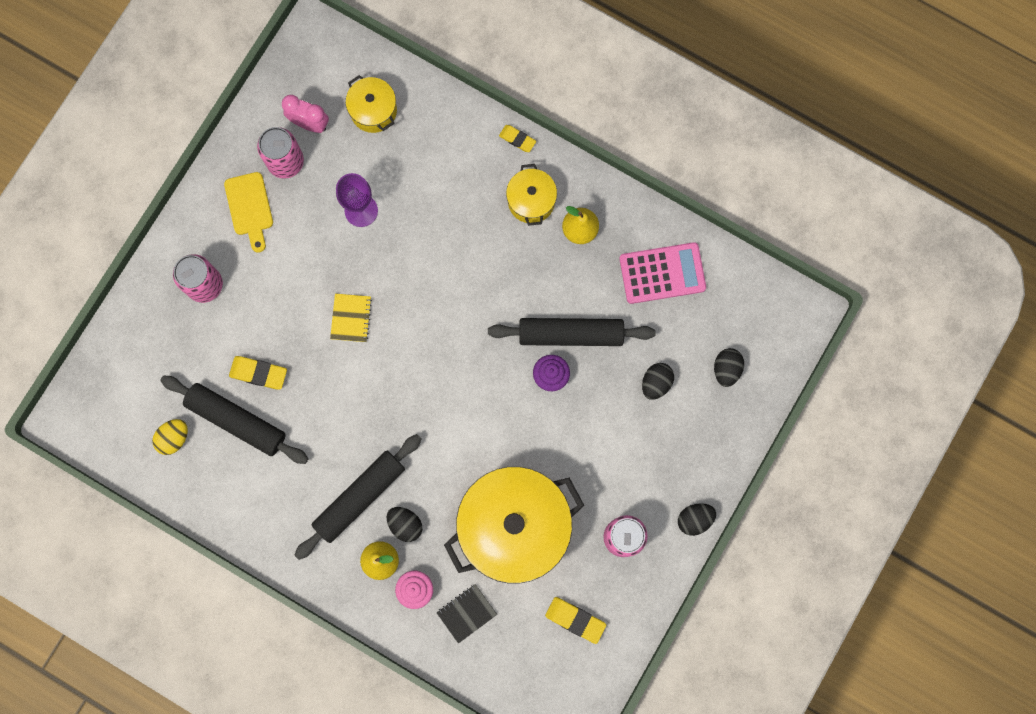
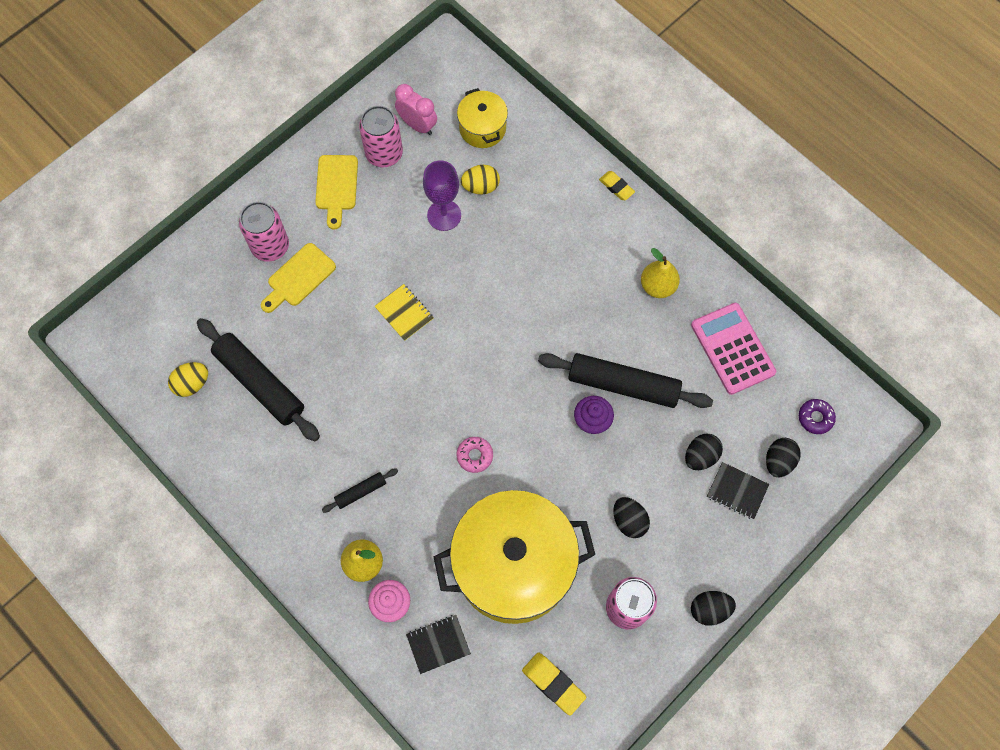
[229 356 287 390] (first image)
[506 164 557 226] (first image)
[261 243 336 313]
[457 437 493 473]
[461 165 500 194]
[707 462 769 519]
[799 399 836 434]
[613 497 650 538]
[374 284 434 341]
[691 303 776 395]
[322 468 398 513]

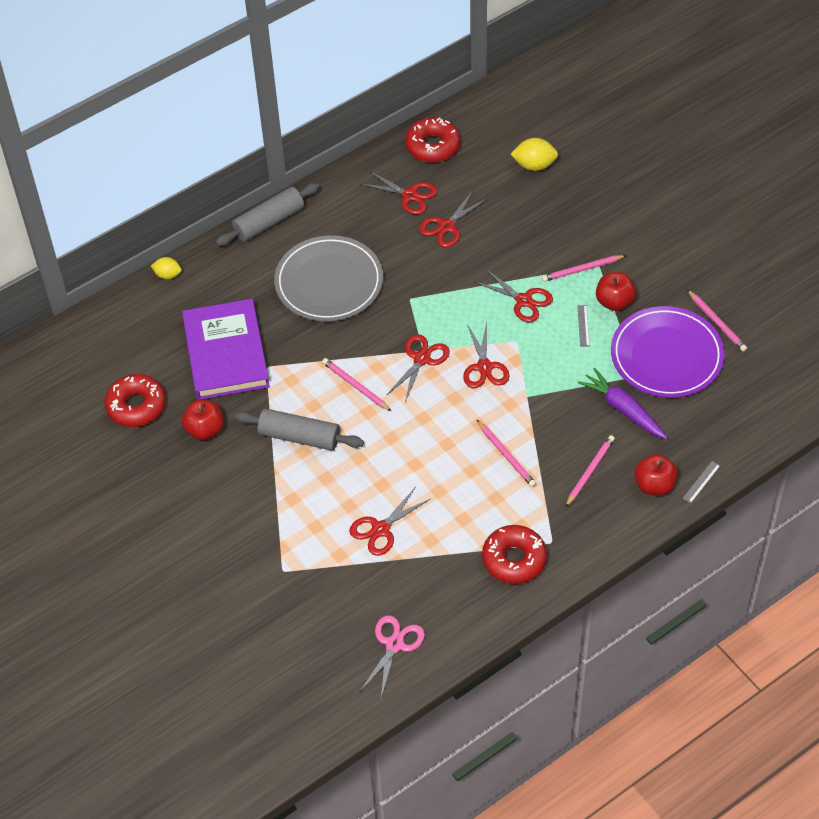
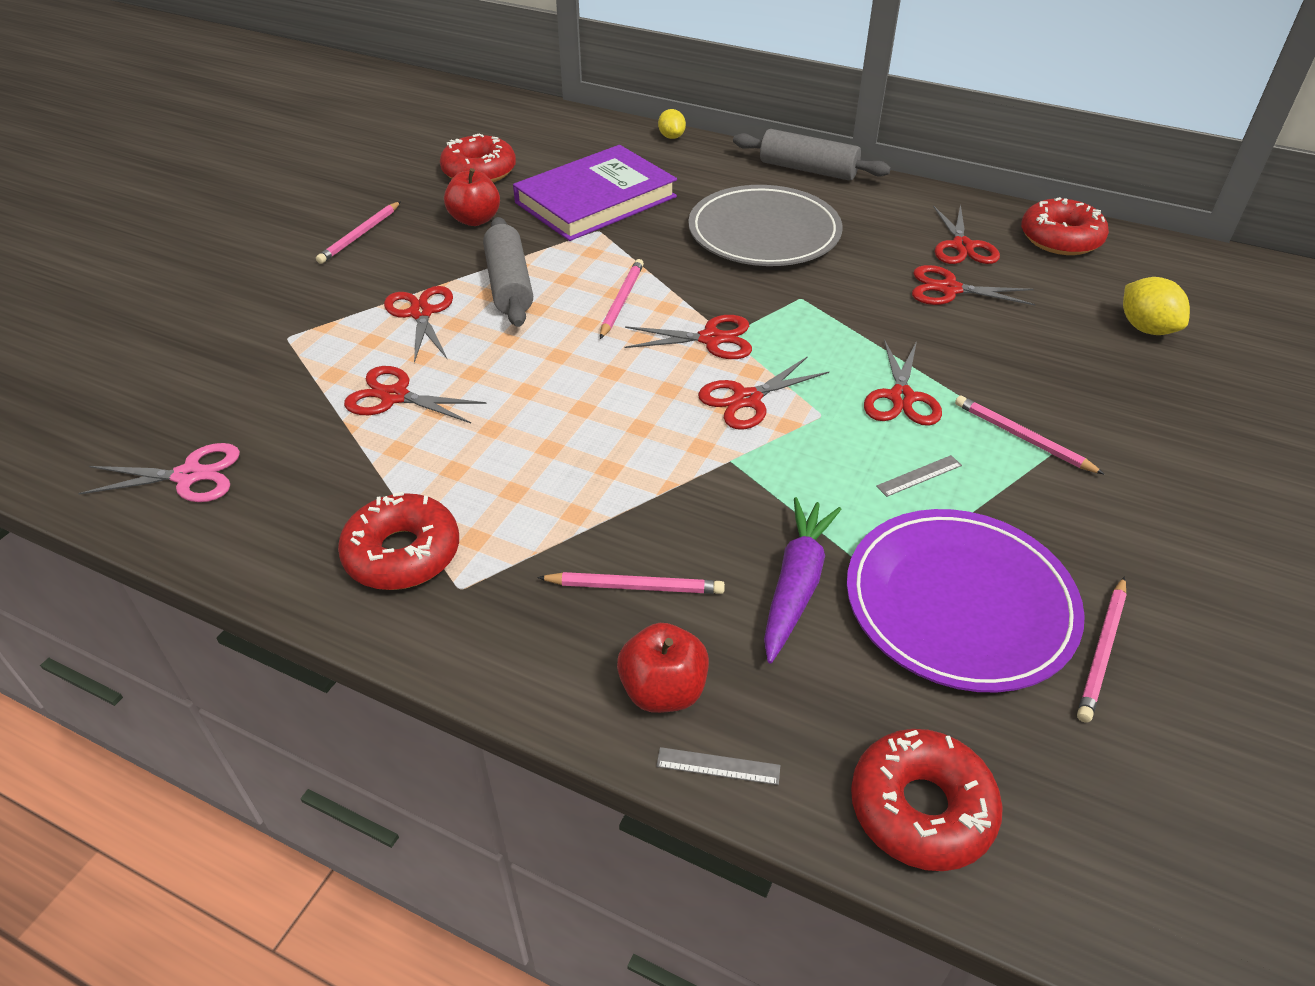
[596 272 636 311] (first image)
[384 286 453 363]
[851 729 1003 871]
[316 201 401 264]

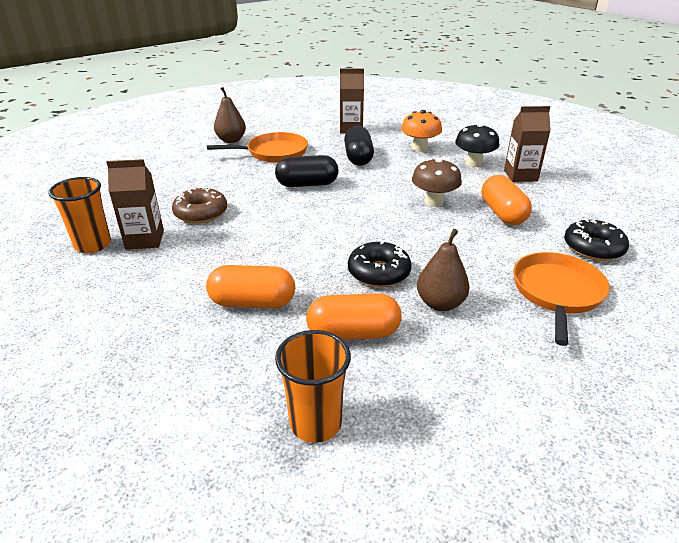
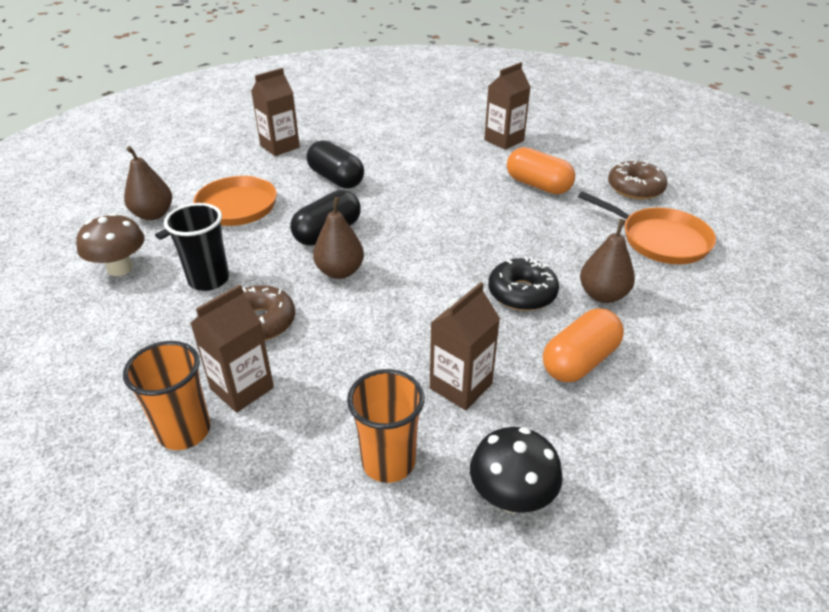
[401 110 442 152] (first image)
[164 203 229 291]
[313 197 364 279]
[347 369 425 483]
[76 213 145 276]
[470 427 563 513]
[430 282 500 410]
[608 161 668 200]
[578 191 716 264]

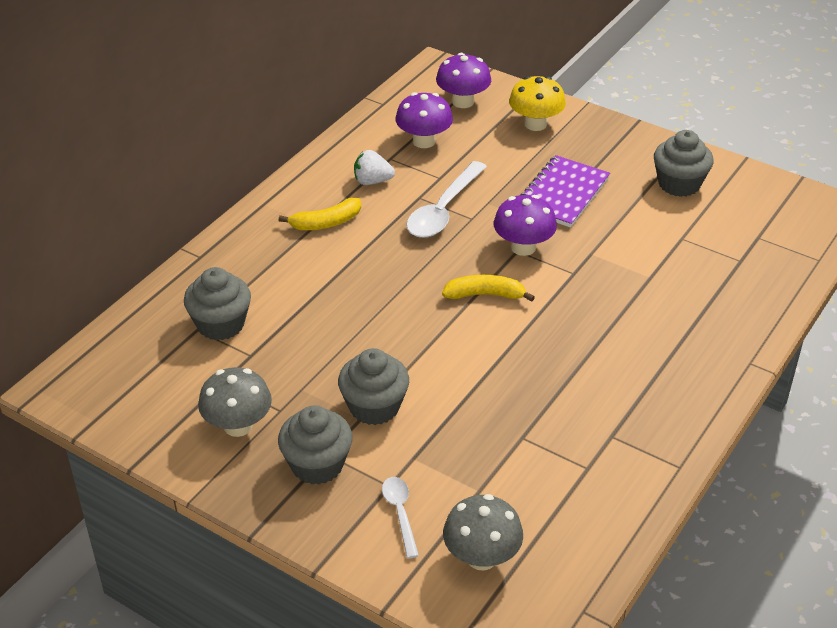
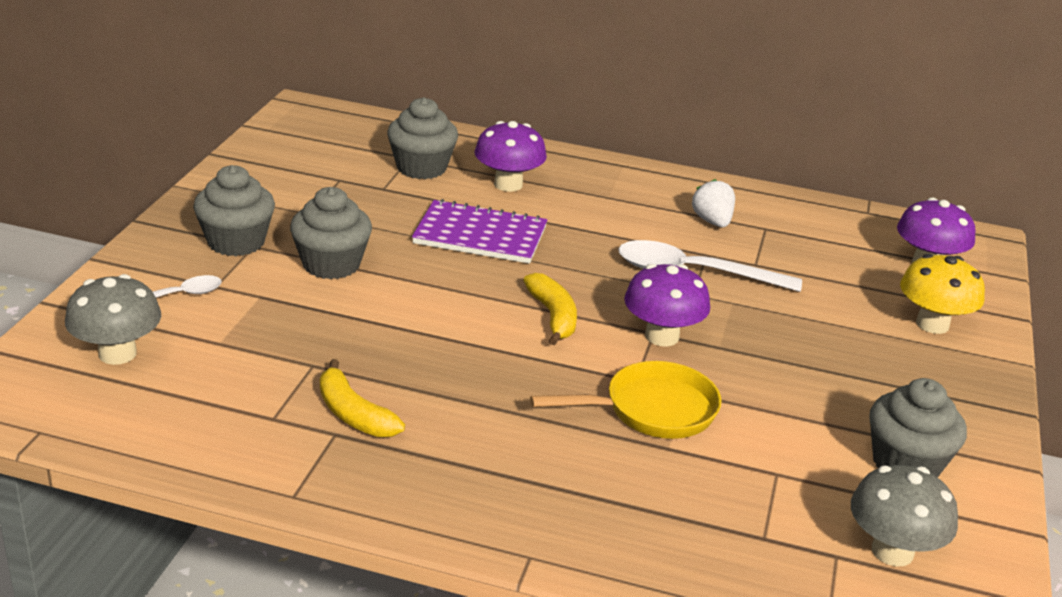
[530 361 721 439]
[851 465 958 567]
[320 359 405 437]
[474 121 547 192]
[412 199 547 264]

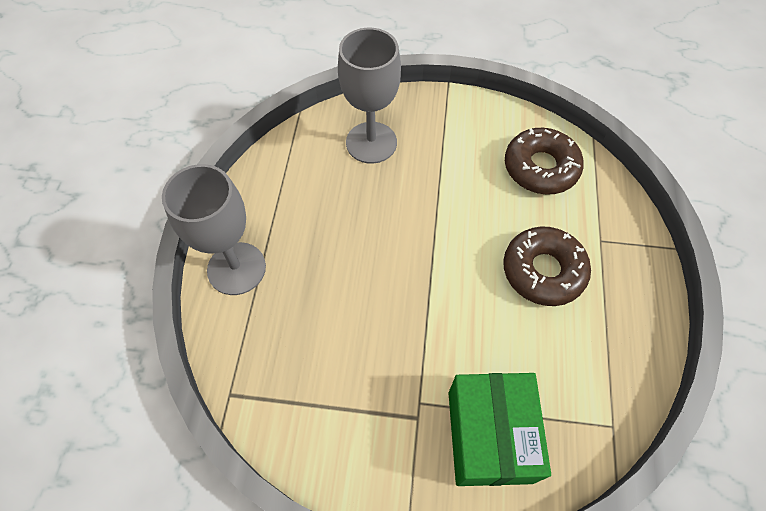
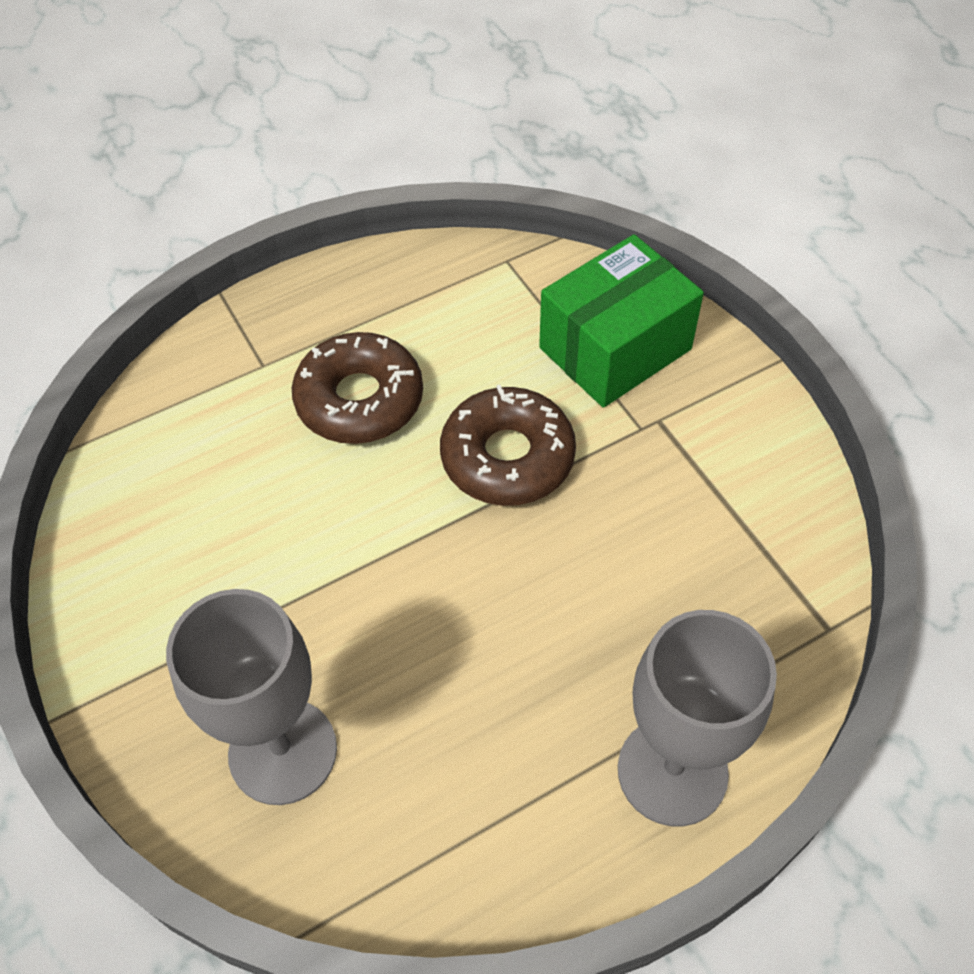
[440 385 576 506]

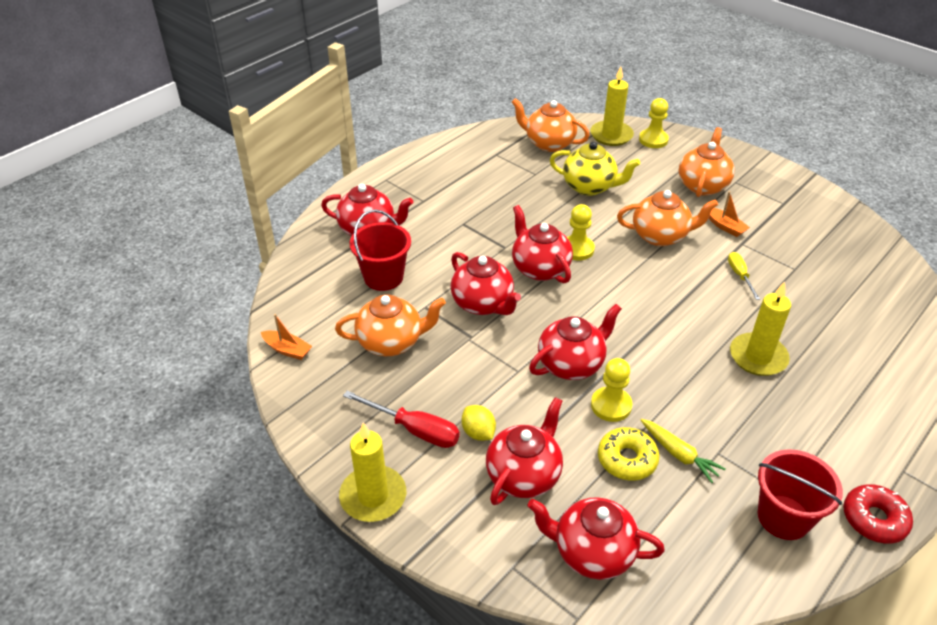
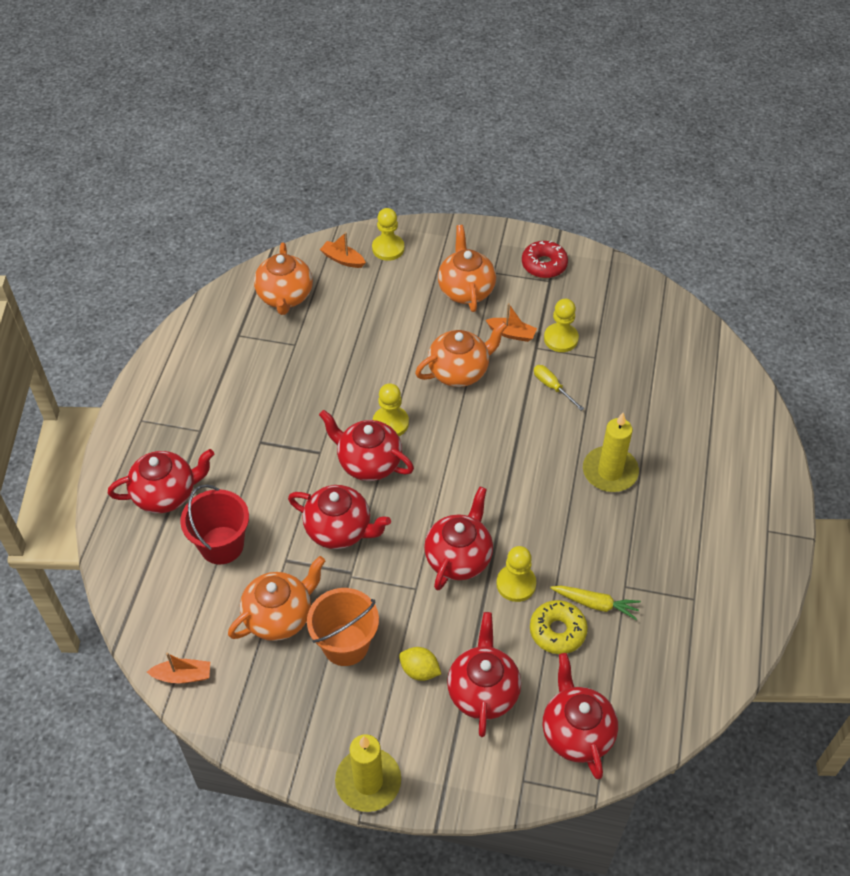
[343 391 460 448] (first image)
[550 142 640 196] (first image)
[758 449 843 540] (first image)
[307 588 379 666]
[544 299 579 352]
[522 241 568 278]
[320 232 366 268]
[254 243 313 315]
[543 653 618 779]

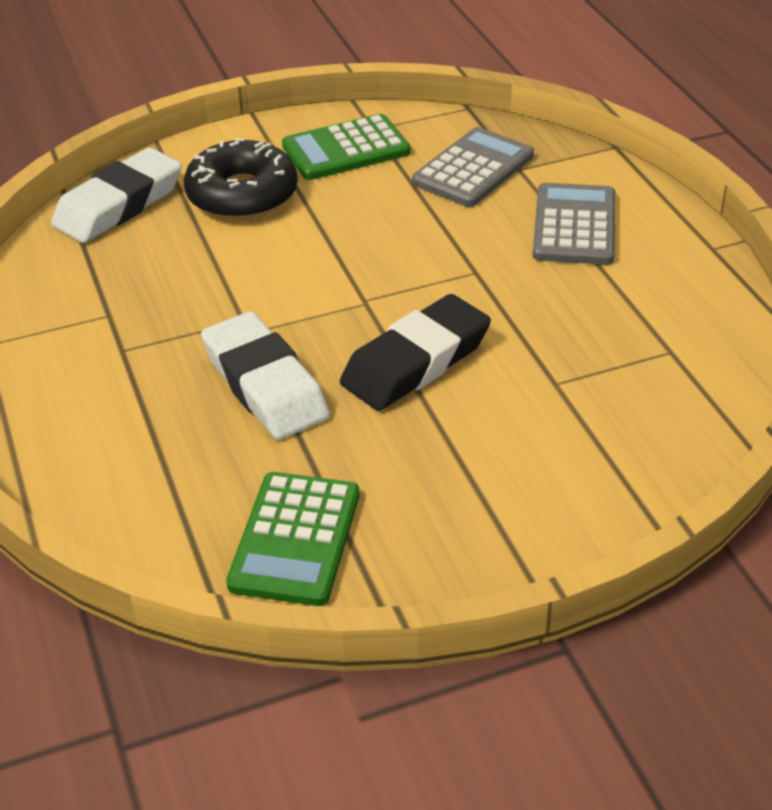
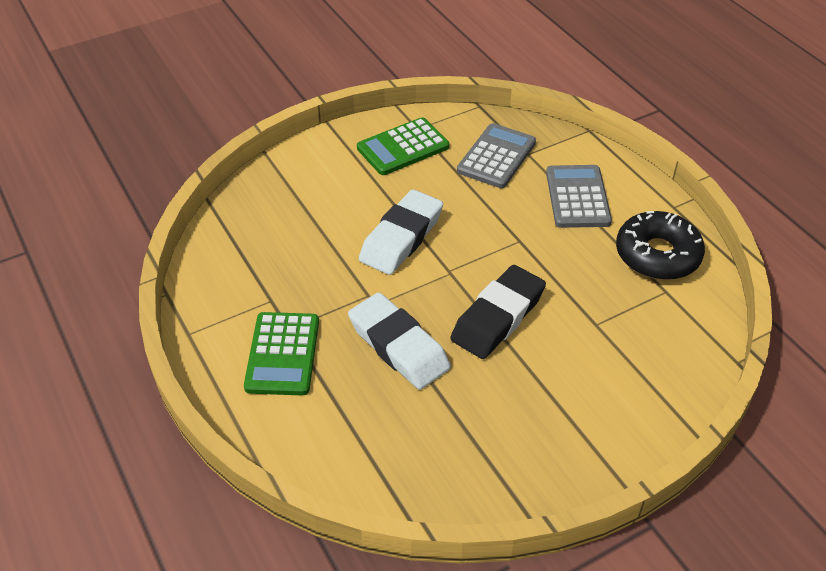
[359 189 443 275]
[616 211 705 280]
[244 312 319 396]

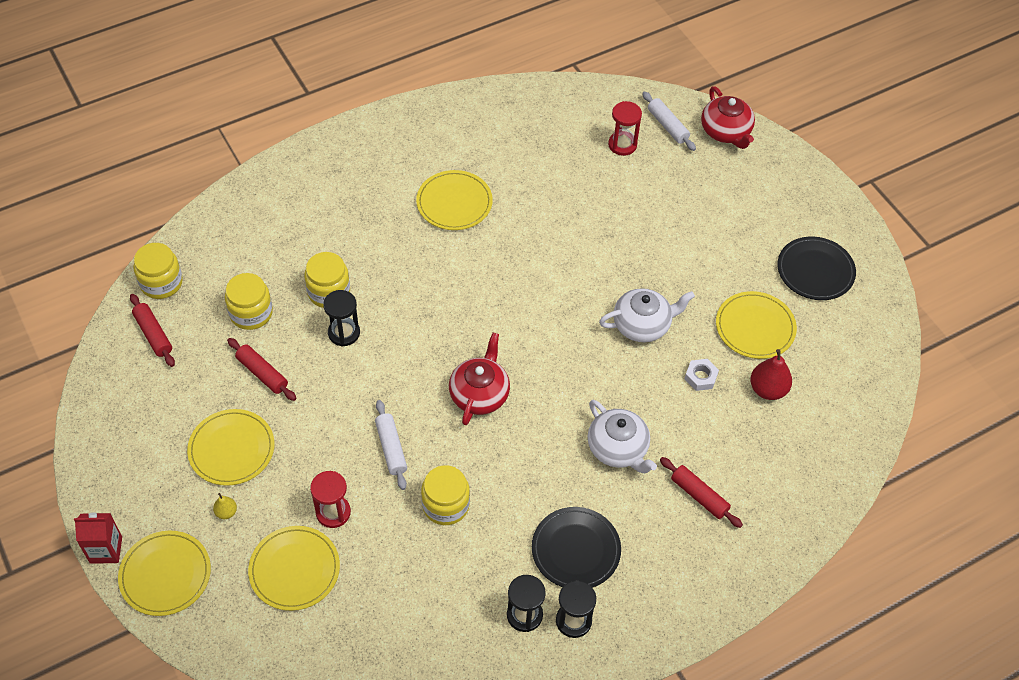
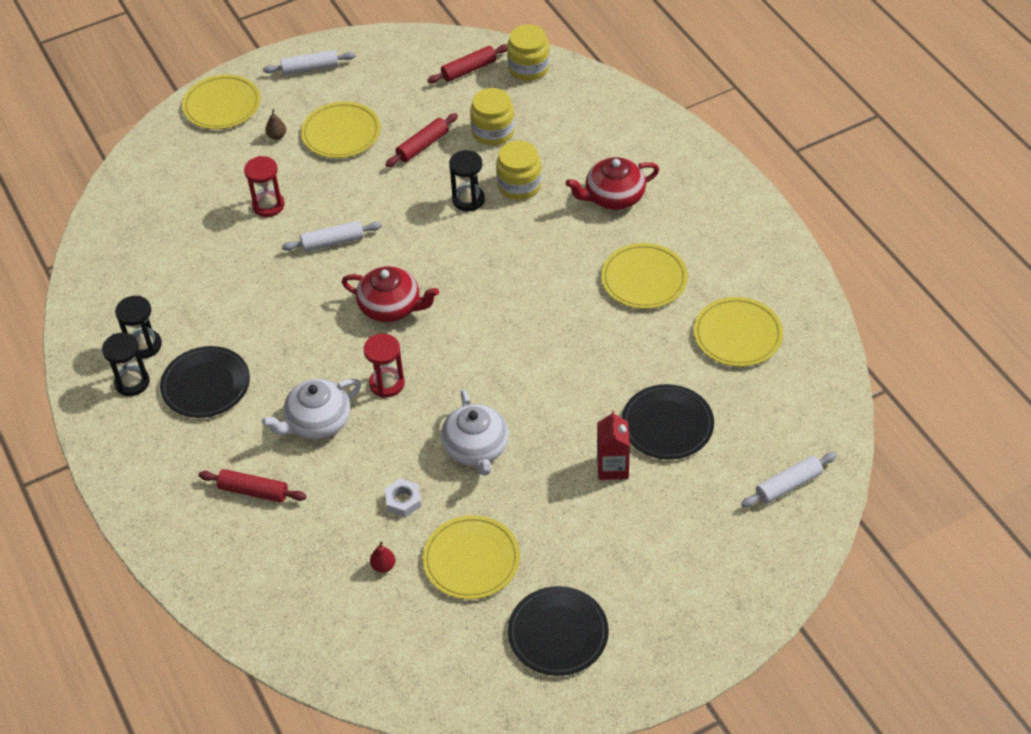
[421 465 470 525] (first image)
[263 50 355 75]
[622 384 714 460]
[597 410 630 480]
[694 297 783 367]
[364 334 405 398]
[566 157 659 210]
[265 109 286 140]
[198 469 307 502]
[370 541 395 573]

